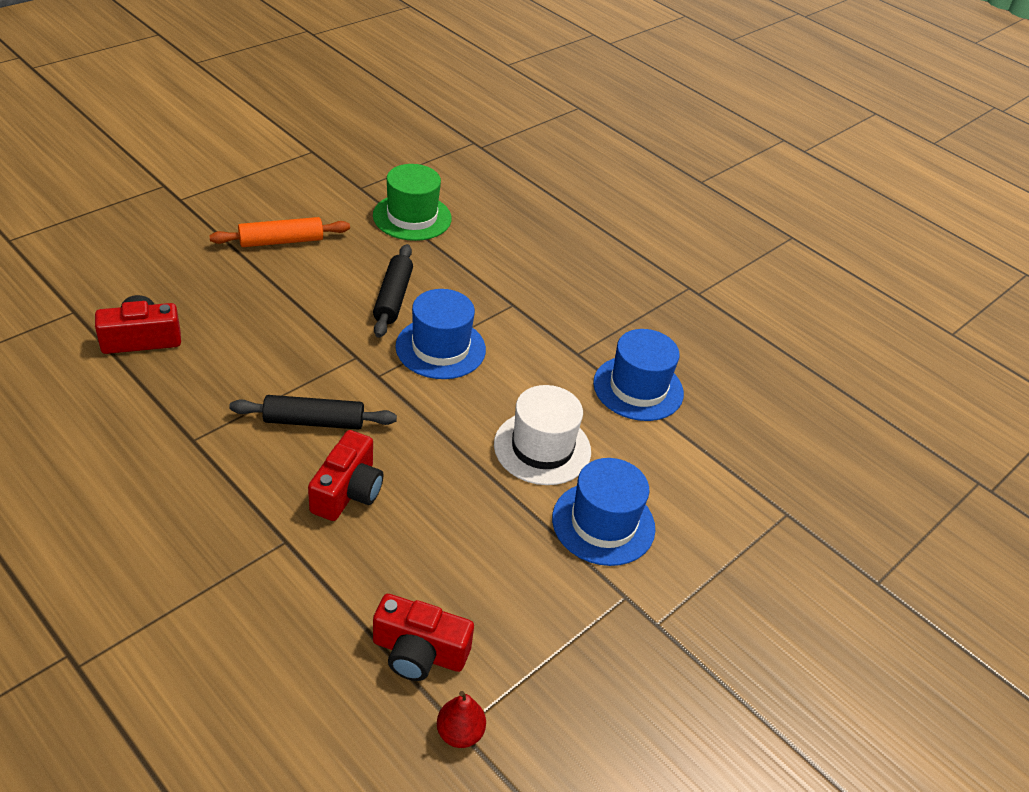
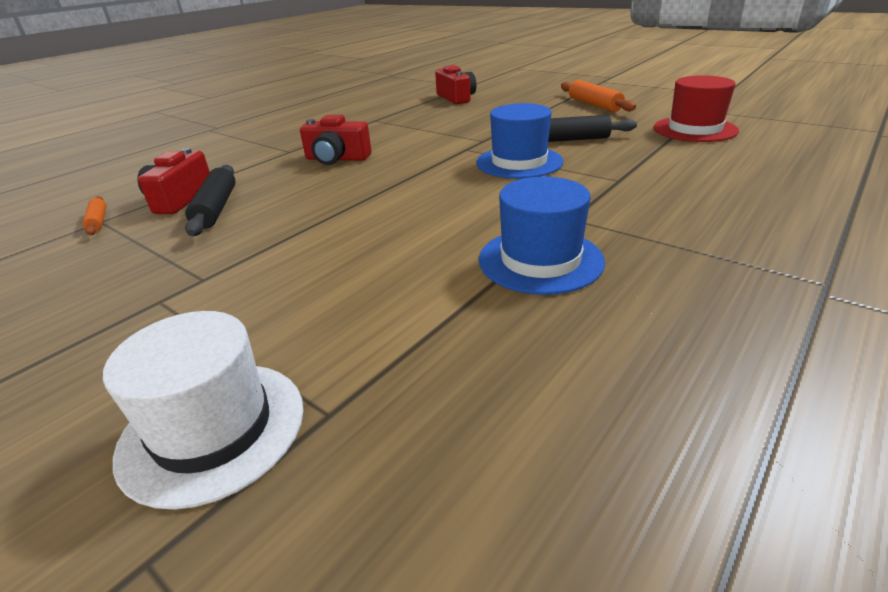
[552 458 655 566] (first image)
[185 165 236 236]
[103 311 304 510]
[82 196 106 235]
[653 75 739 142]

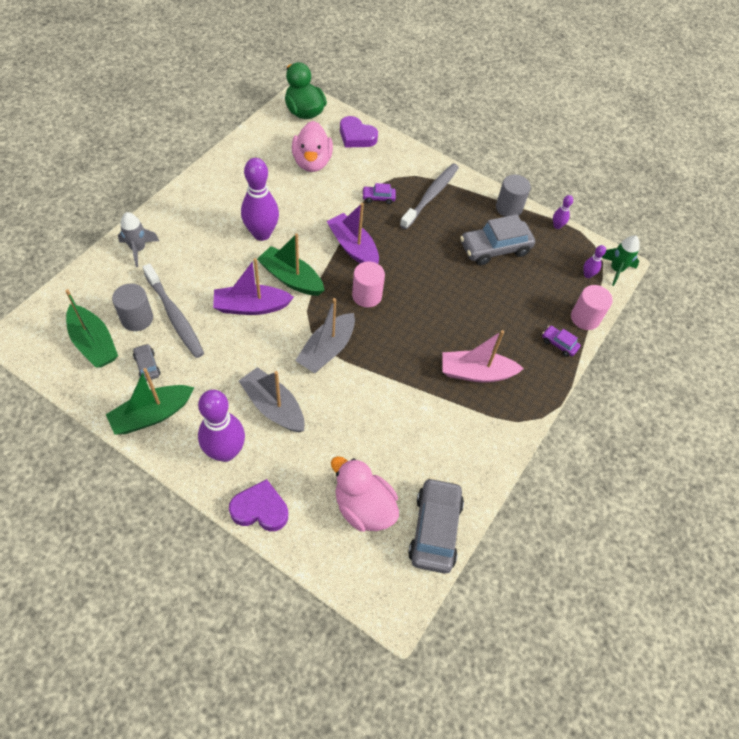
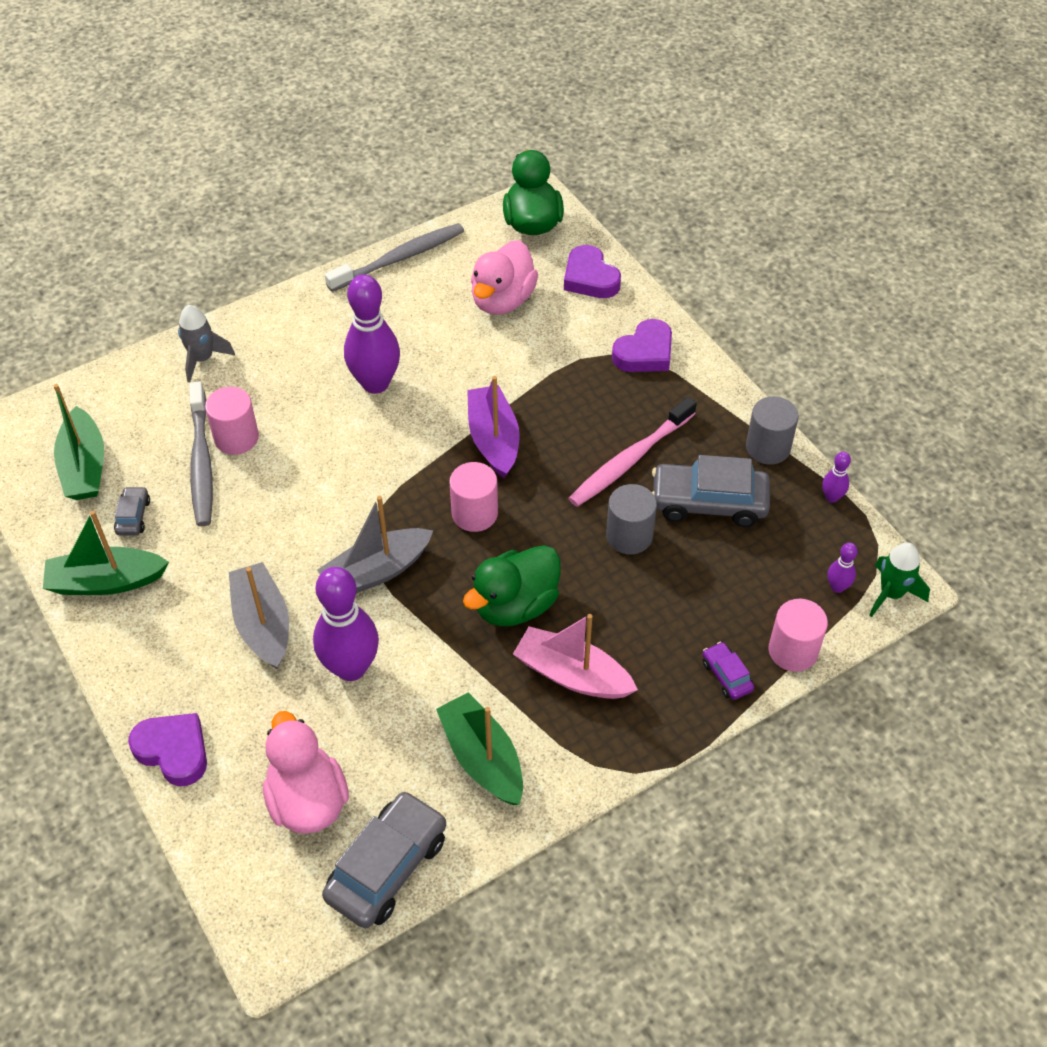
[213 258 294 315] (first image)
[362 183 396 204] (first image)
[205 387 259 455]
[463 545 561 626]
[568 397 697 507]
[612 319 672 372]
[606 484 657 554]
[313 567 379 681]
[436 692 523 805]
[325 223 464 292]

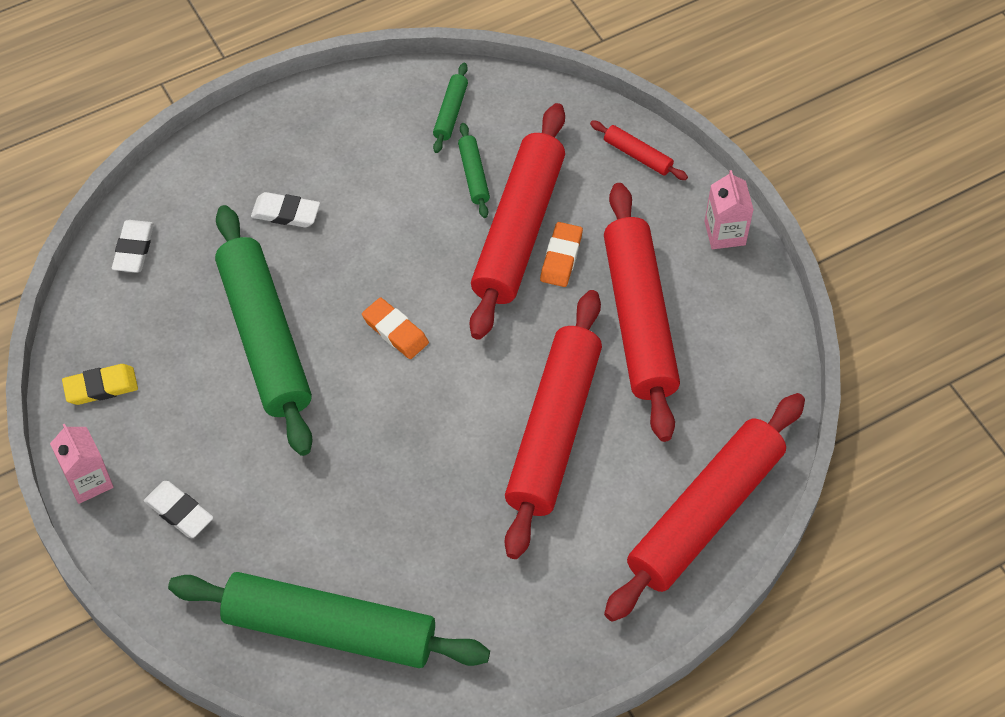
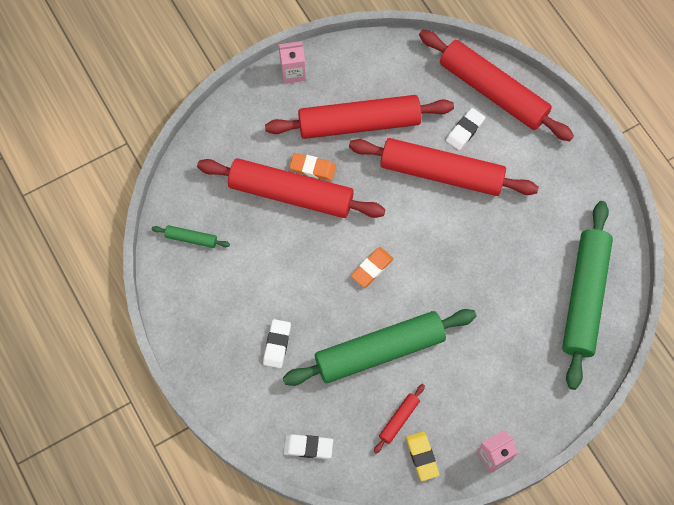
[458 123 490 218] (first image)
[446 108 485 150]
[374 384 425 454]

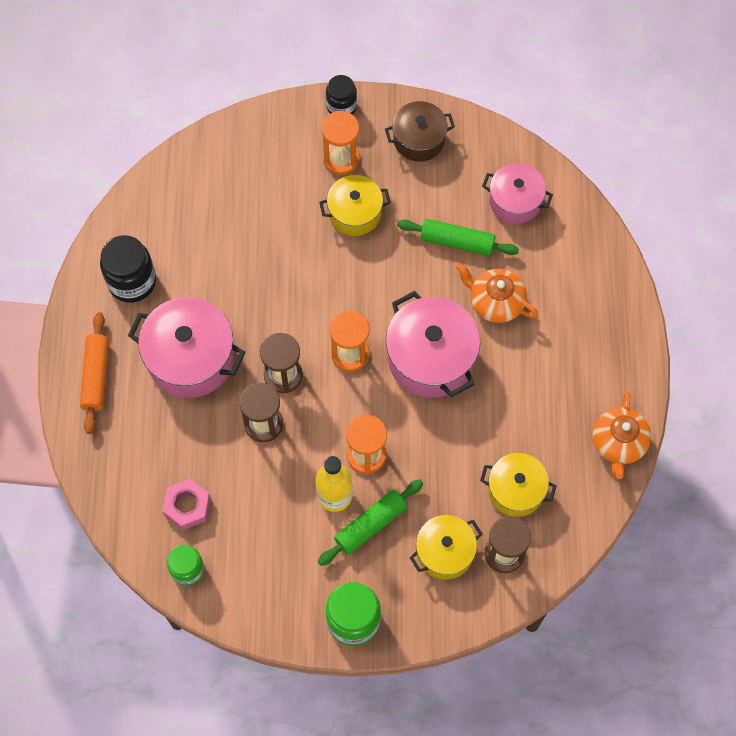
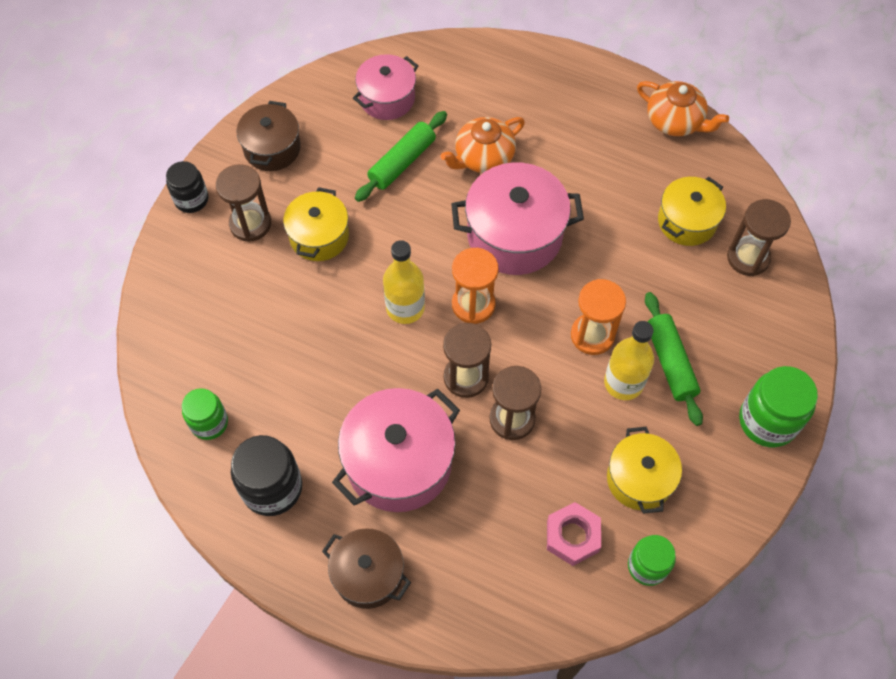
[182 388 228 440]
[383 240 425 324]
[607 427 682 514]
[322 528 411 609]
[216 164 271 242]

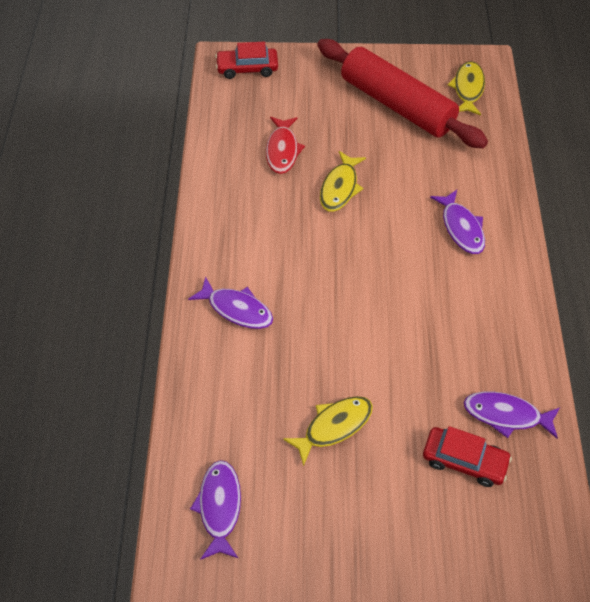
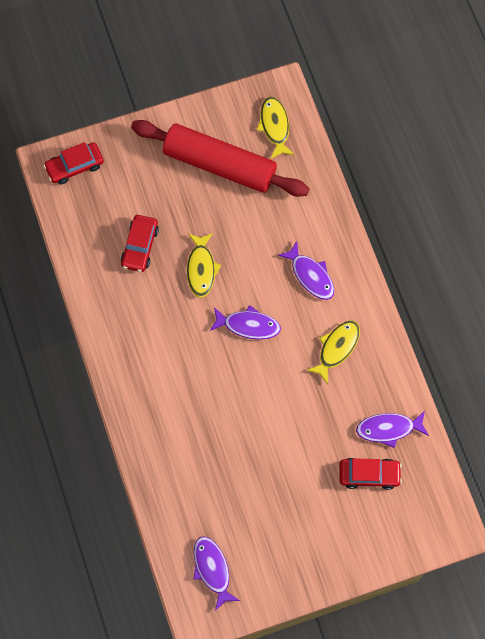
[210 305 281 339]
[306 320 360 384]
[121 215 159 272]

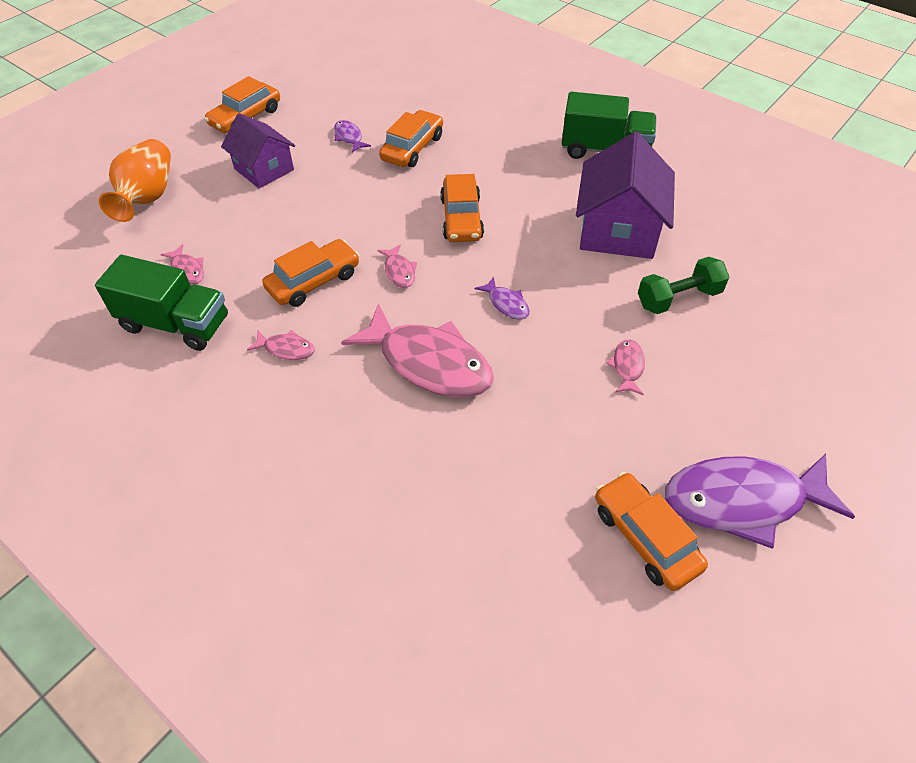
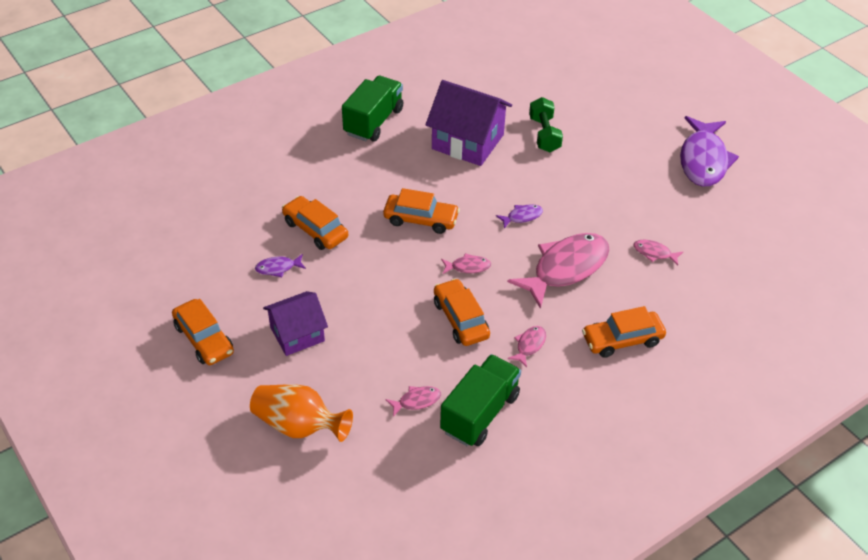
[582 306 666 358]
[634 239 683 265]

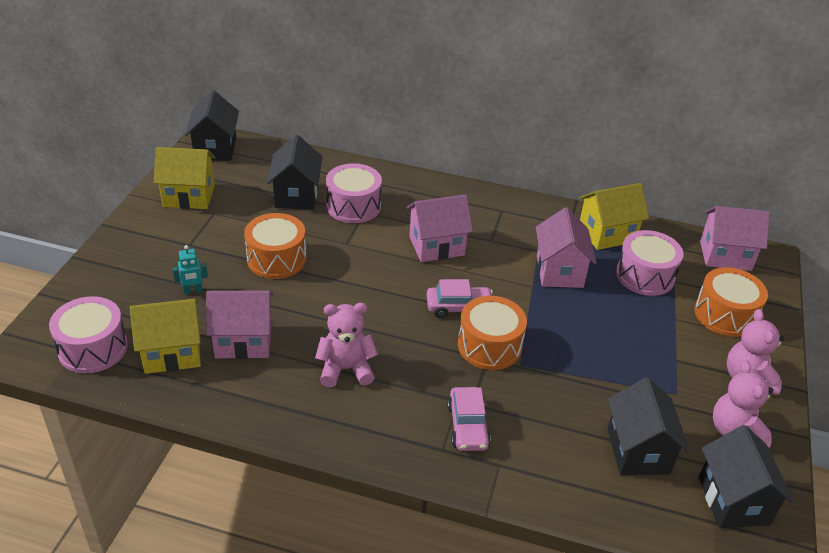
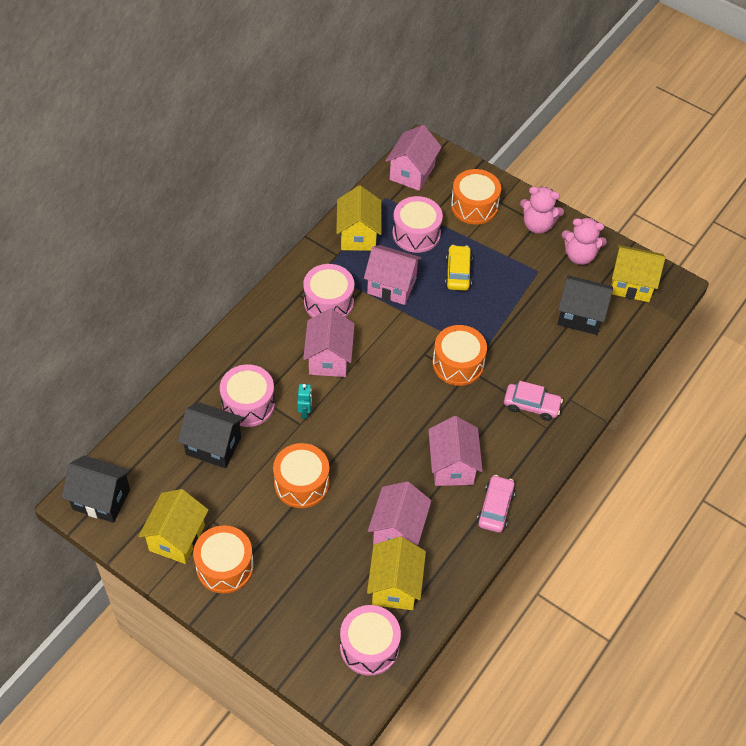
[193 525 254 594]
[303 264 354 318]
[445 245 472 291]
[297 384 312 419]
[477 475 516 533]
[428 416 483 486]
[611 245 665 302]

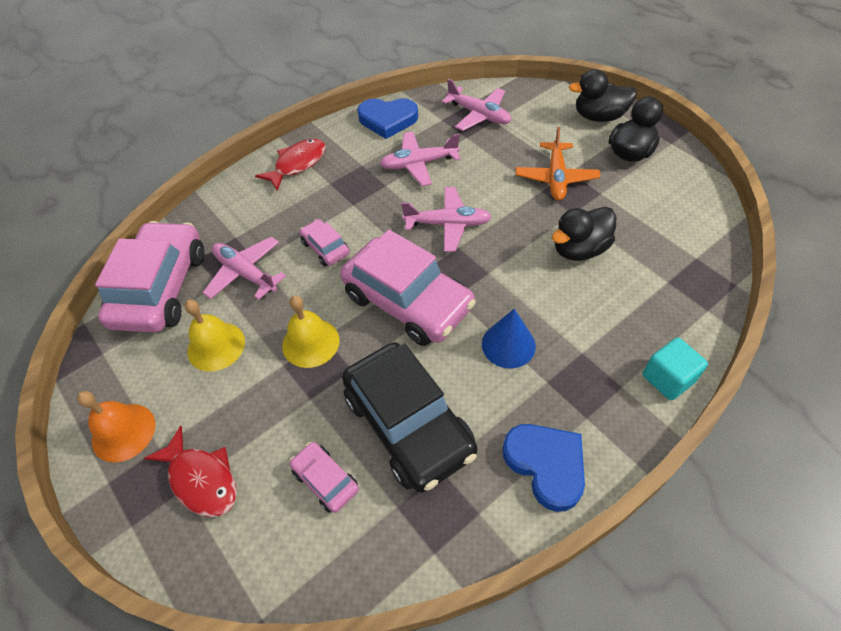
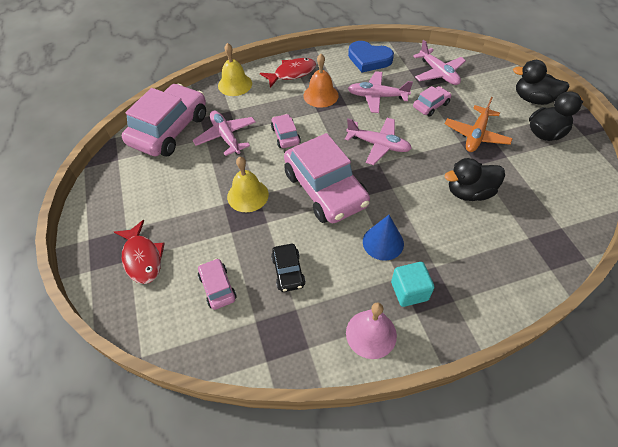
[413 86 452 117]
[303 54 338 108]
[218 43 252 96]
[391 262 434 307]
[346 303 397 359]
[271 244 306 292]

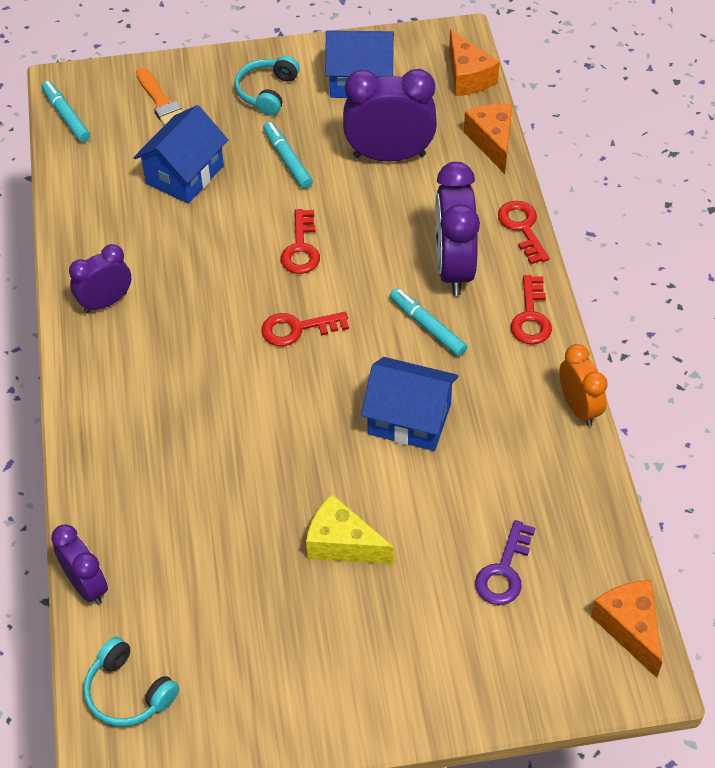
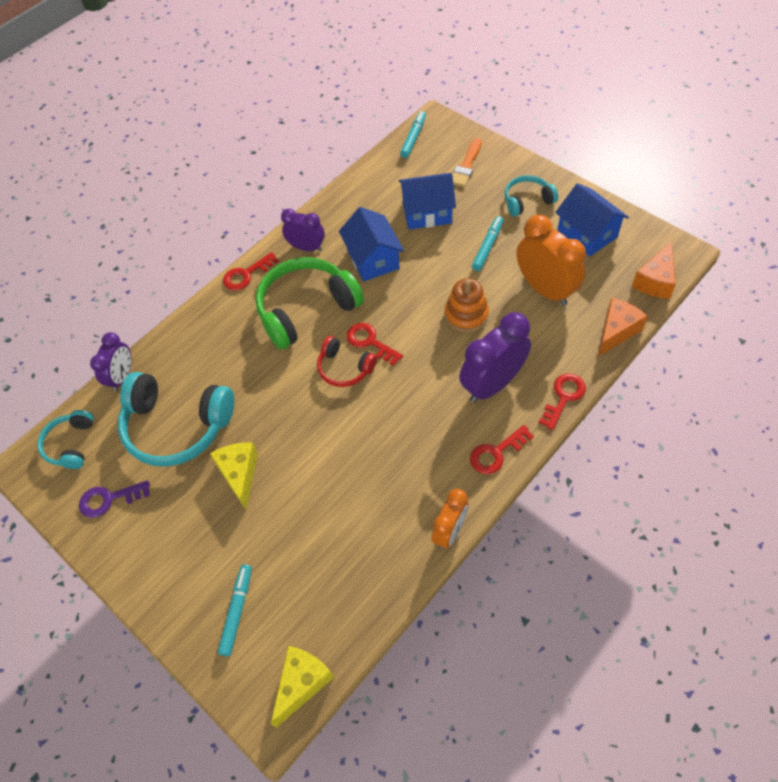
[118 372 234 467]
[255 258 364 350]
[317 336 377 387]
[445 278 489 332]
[223 252 279 291]
[339 207 404 282]
[218 564 252 656]
[79 480 150 518]
[517 215 586 306]
[271 646 334 728]

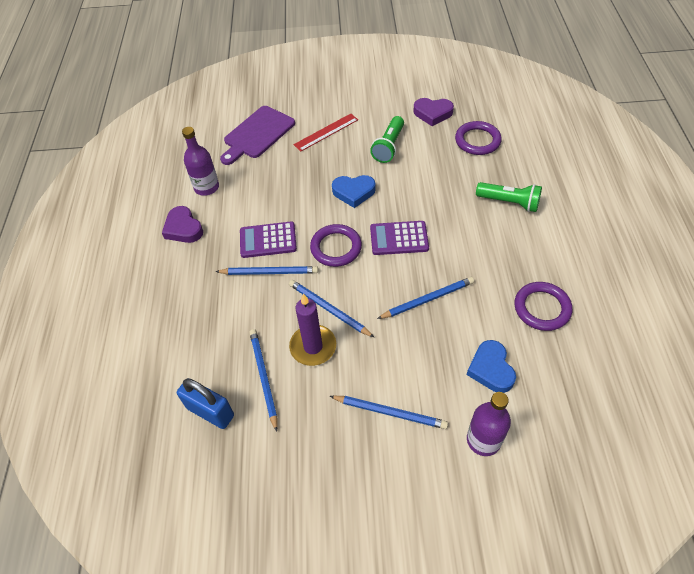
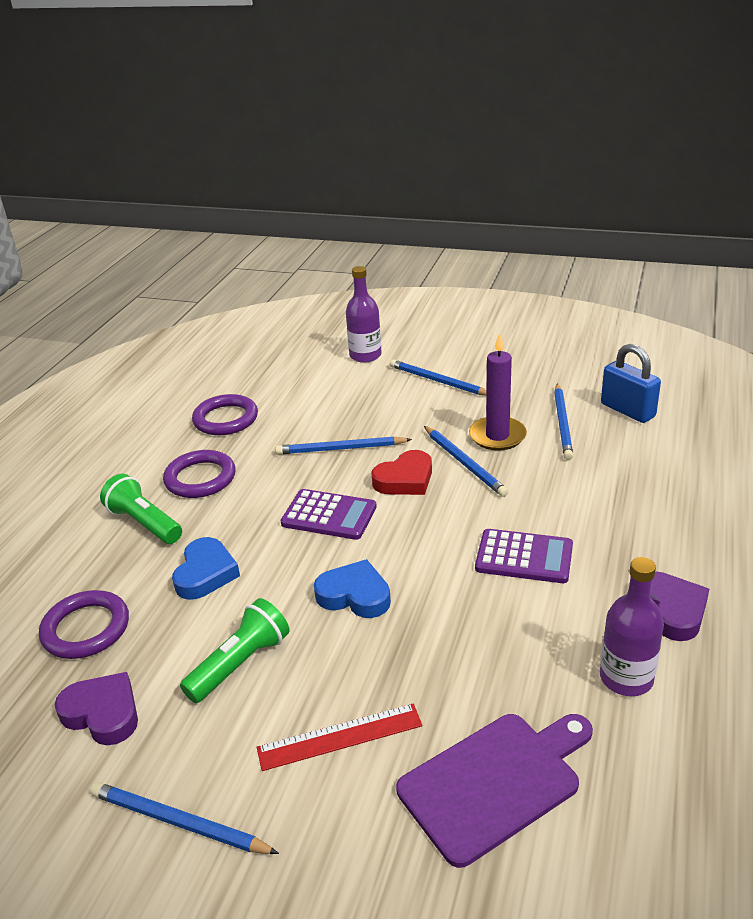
[371 450 432 495]
[90 782 279 854]
[163 450 236 498]
[172 537 240 600]

